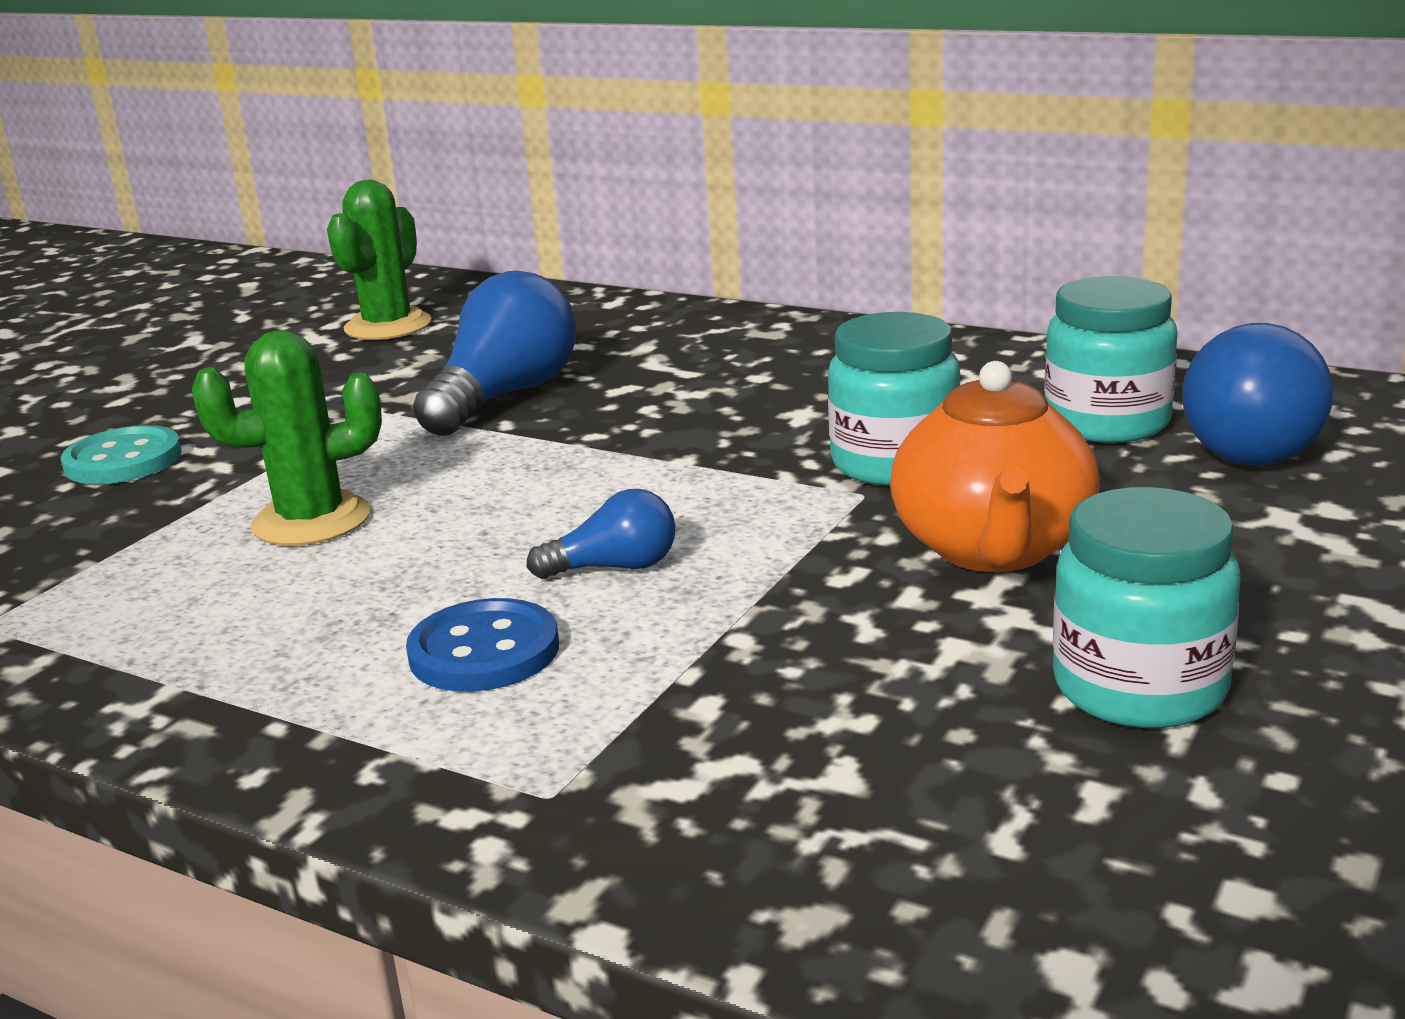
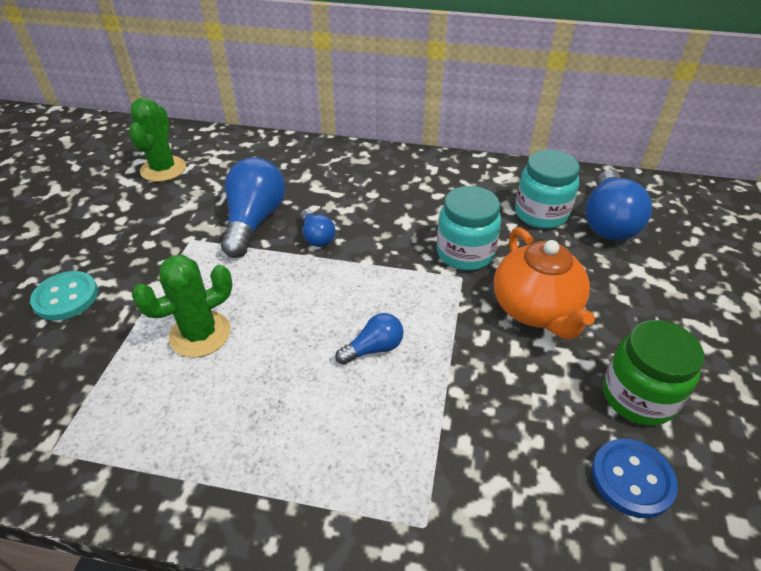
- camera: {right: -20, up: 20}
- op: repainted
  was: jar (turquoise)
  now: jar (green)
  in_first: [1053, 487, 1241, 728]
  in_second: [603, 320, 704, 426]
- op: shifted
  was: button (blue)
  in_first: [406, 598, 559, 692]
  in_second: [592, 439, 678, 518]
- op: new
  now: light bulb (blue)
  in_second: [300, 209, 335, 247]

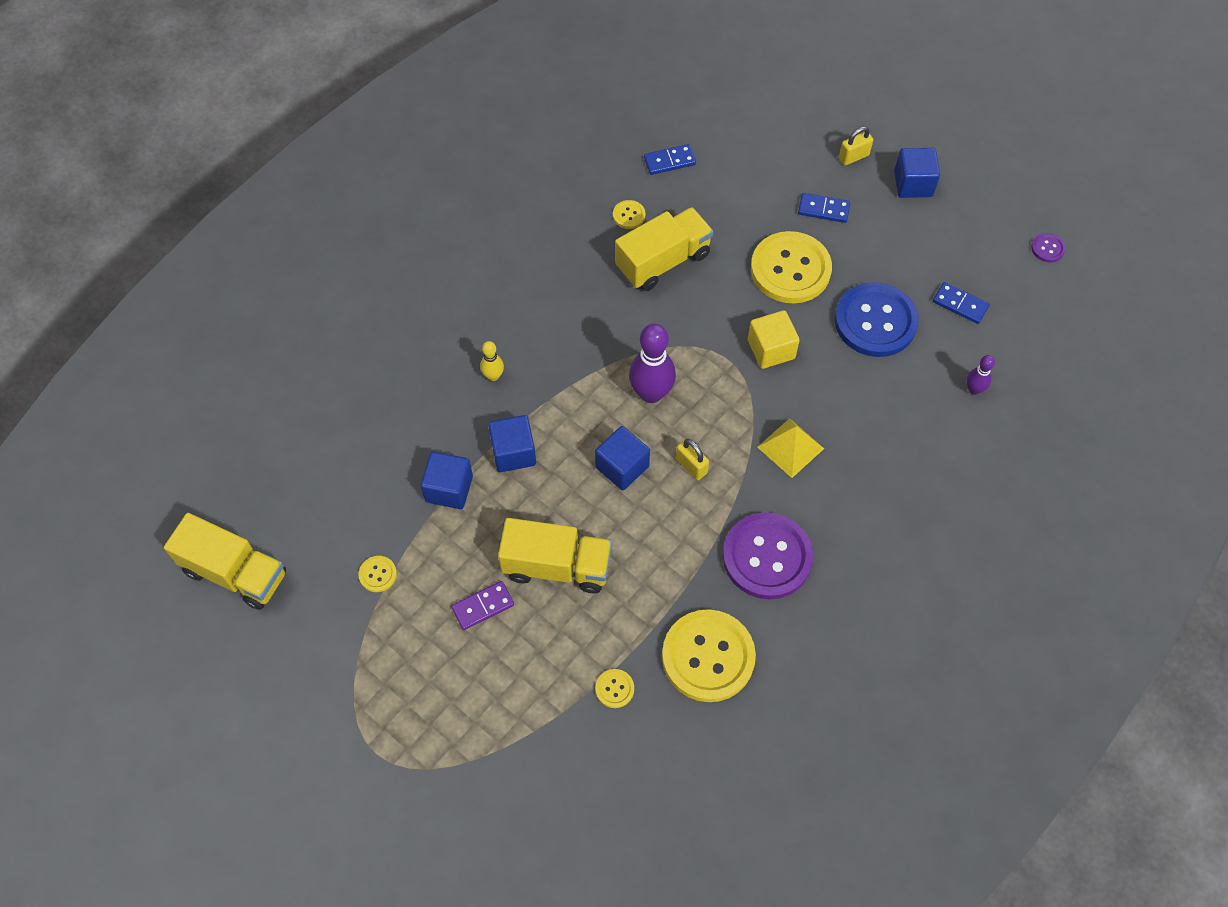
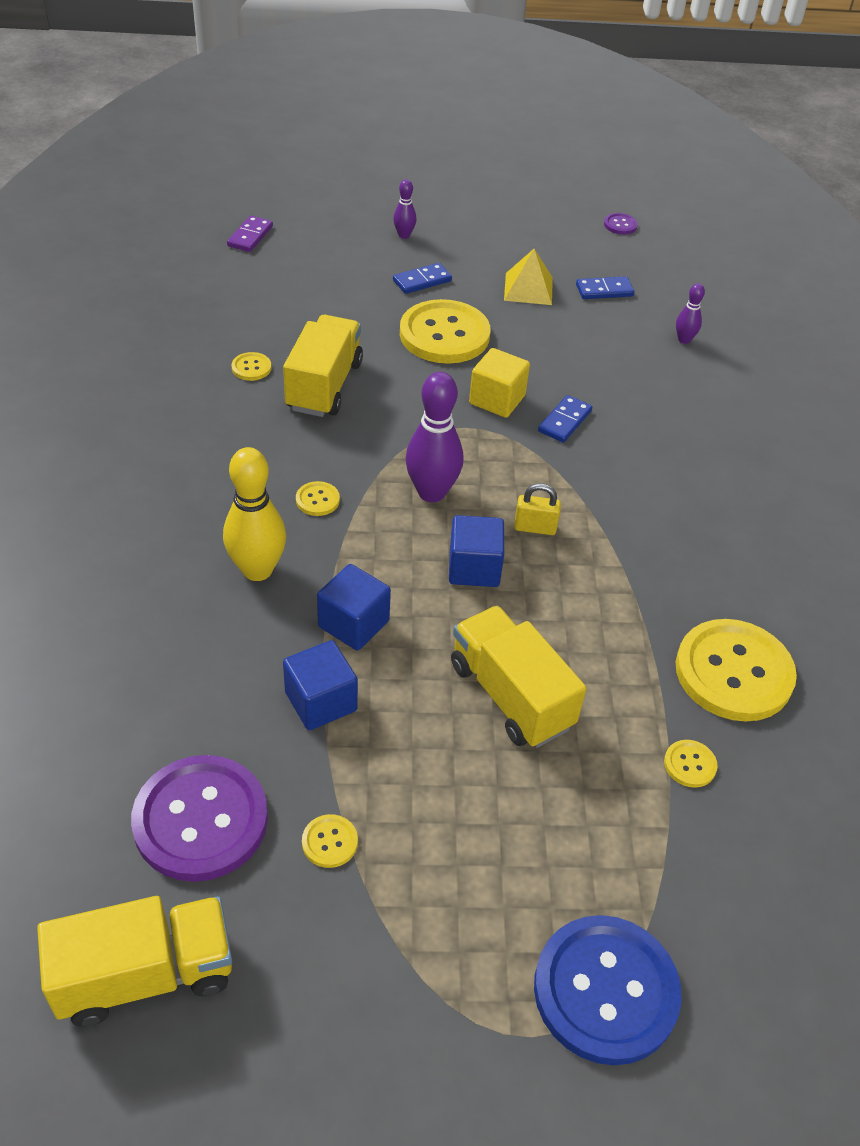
- camera: {right: -45, up: -15}
- op: swapped
  was: padlock (yellow)
  now: bowling pin (purple)
  in_first: [839, 126, 873, 166]
  in_second: [393, 179, 417, 239]
- op: shifted
  was: domino (blue)
  in_first: [644, 144, 696, 175]
  in_second: [538, 395, 592, 443]
- op: gone
  was: cube (blue)
  in_first: [894, 148, 940, 198]
- op: shifted
  was: button (blue)
  in_first: [835, 282, 919, 357]
  in_second: [534, 915, 682, 1065]
- op: scaled
  was: bowling pin (yellow)
  in_first: [480, 341, 504, 381]
  in_second: [223, 447, 286, 581]
  ratio: 1.95
- op: shifted
  was: pyramid (yellow)
  in_first: [757, 418, 824, 478]
  in_second: [504, 249, 553, 305]
- op: shifted
  was: button (purple)
  in_first: [723, 512, 814, 599]
  in_second: [131, 755, 268, 882]
- op: rotated
  was: truck (yellow)
  in_first: [498, 518, 612, 593]
  in_second: [451, 605, 586, 748]
  clockwise: -90
- op: shifted
  was: domino (purple)
  in_first: [451, 581, 514, 630]
  in_second: [227, 216, 273, 252]
- op: new
  now: button (yellow)
  in_second: [296, 481, 340, 516]

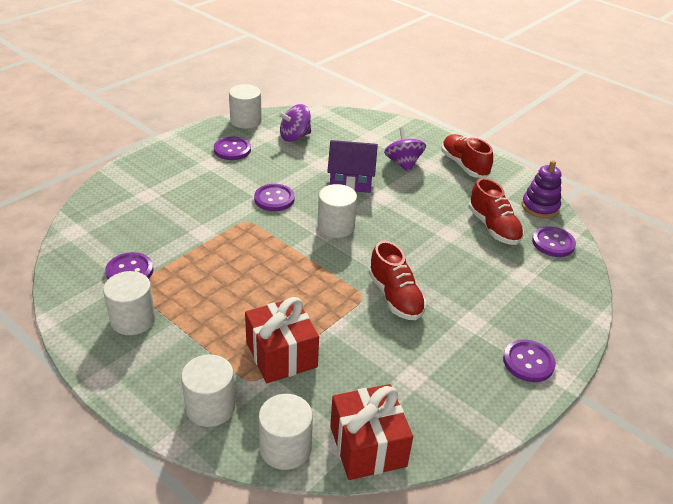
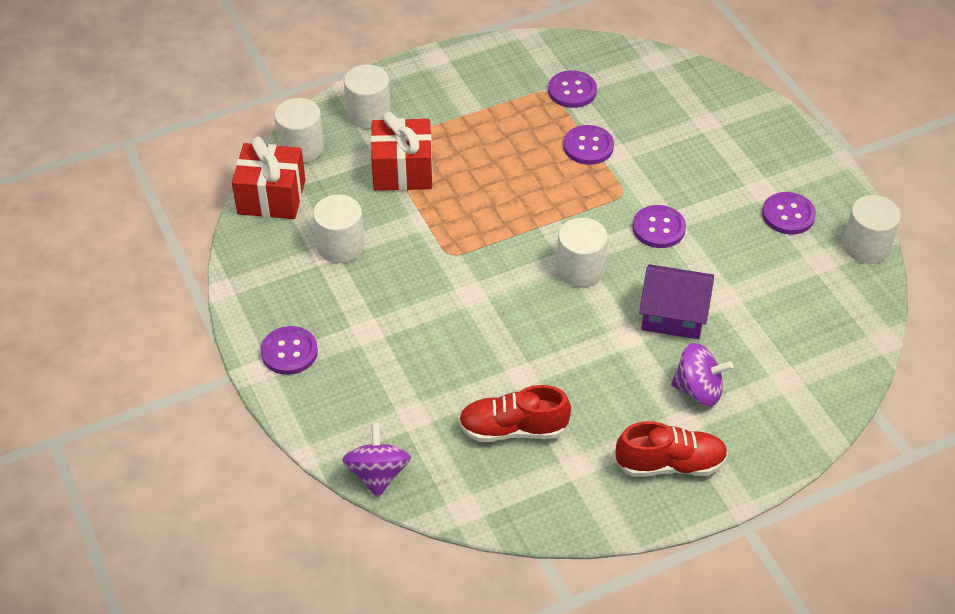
- camera: {right: 115, up: 10}
- op: shifted
  was: spinning top (purple)
  in_first: [278, 104, 311, 142]
  in_second: [342, 423, 411, 498]
- op: rotated
  was: house (purple)
  in_first: [327, 140, 378, 193]
  in_second: [639, 264, 714, 339]
  clockwise: 75
- op: gone
  was: stacking toy (purple)
  in_first: [522, 160, 561, 218]
- op: shifted
  was: button (purple)
  in_first: [532, 226, 576, 257]
  in_second: [563, 125, 614, 165]
- op: gone
  was: shoe (red)
  in_first: [368, 241, 426, 320]
- op: shifted
  was: cylinder (white)
  in_first: [103, 271, 156, 335]
  in_second: [313, 195, 364, 263]

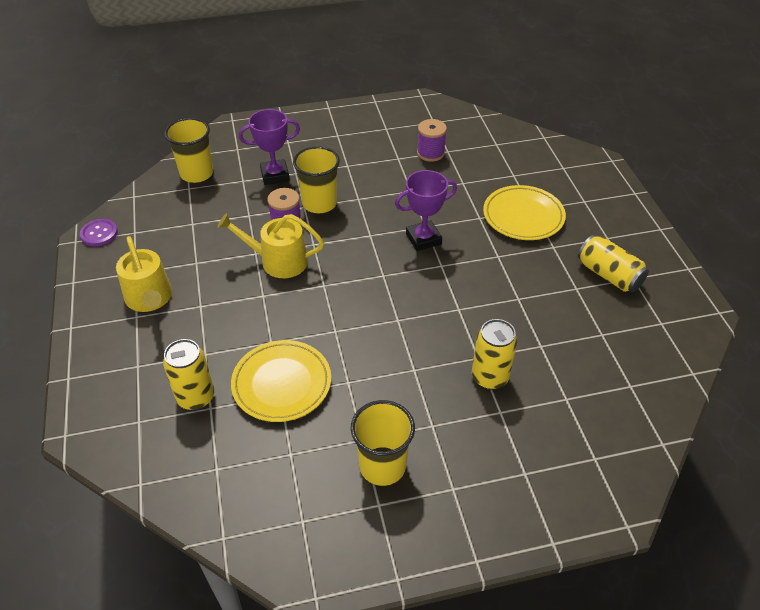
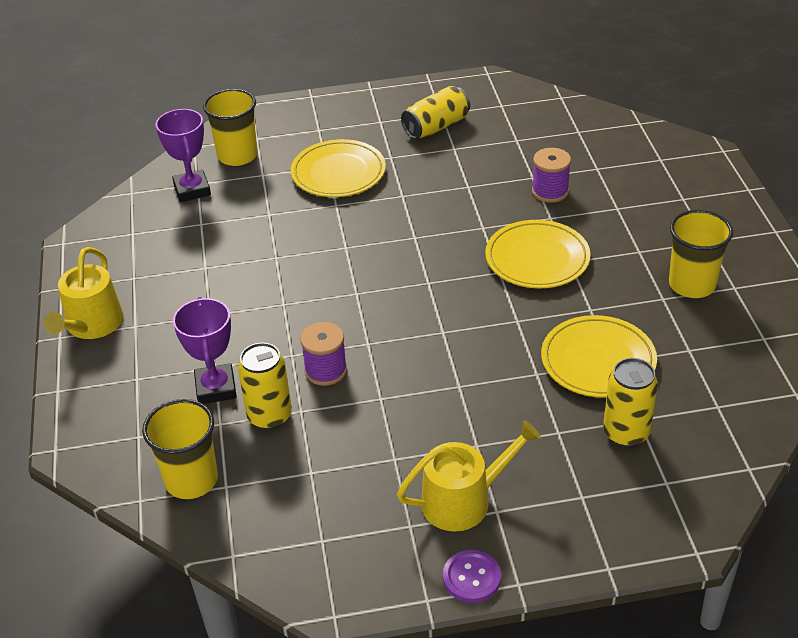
- camera: {right: -85, up: -5}
- op: shifted
  was: spool (purple)
  in_first: [417, 119, 447, 162]
  in_second: [532, 148, 571, 203]
- op: shifted
  was: cup (yellow)
  in_first: [293, 146, 340, 213]
  in_second: [203, 89, 257, 166]
- op: shifted
  was: trophy (purple)
  in_first: [395, 170, 457, 251]
  in_second: [156, 109, 211, 202]
- op: shifted
  was: watering can (yellow)
  in_first: [217, 213, 324, 278]
  in_second: [44, 247, 123, 339]
- op: shifted
  was: button (purple)
  in_first: [80, 219, 118, 246]
  in_second: [443, 550, 501, 603]
- op: shifted
  was: can (yellow)
  in_first: [472, 319, 517, 390]
  in_second: [238, 343, 292, 430]
- op: new
  now: plate (yellow)
  in_second: [485, 220, 591, 288]

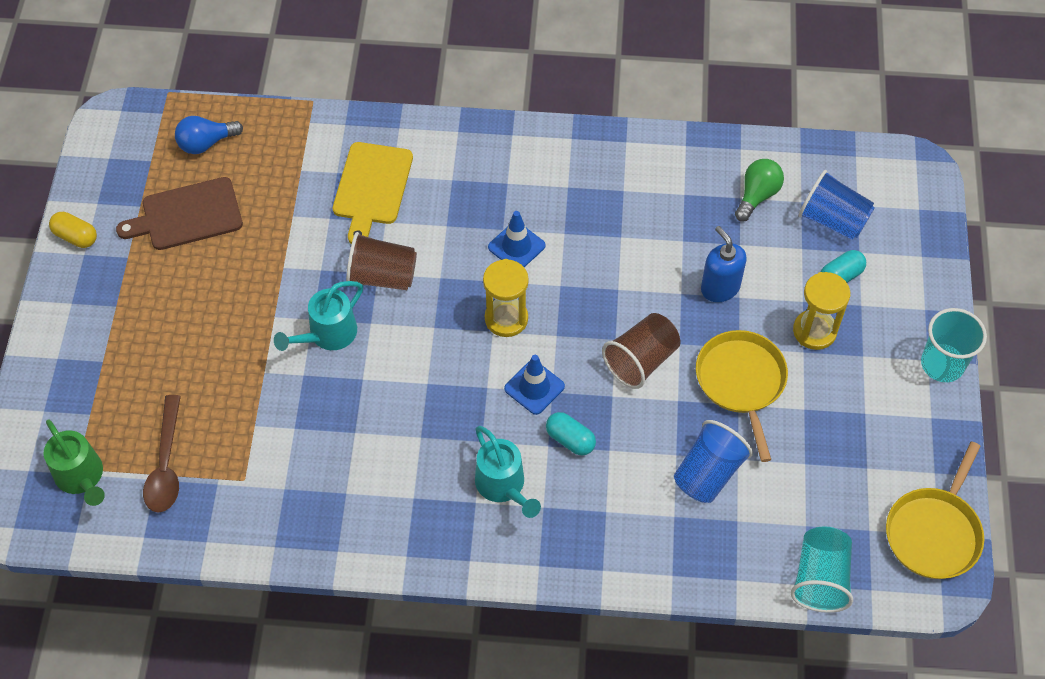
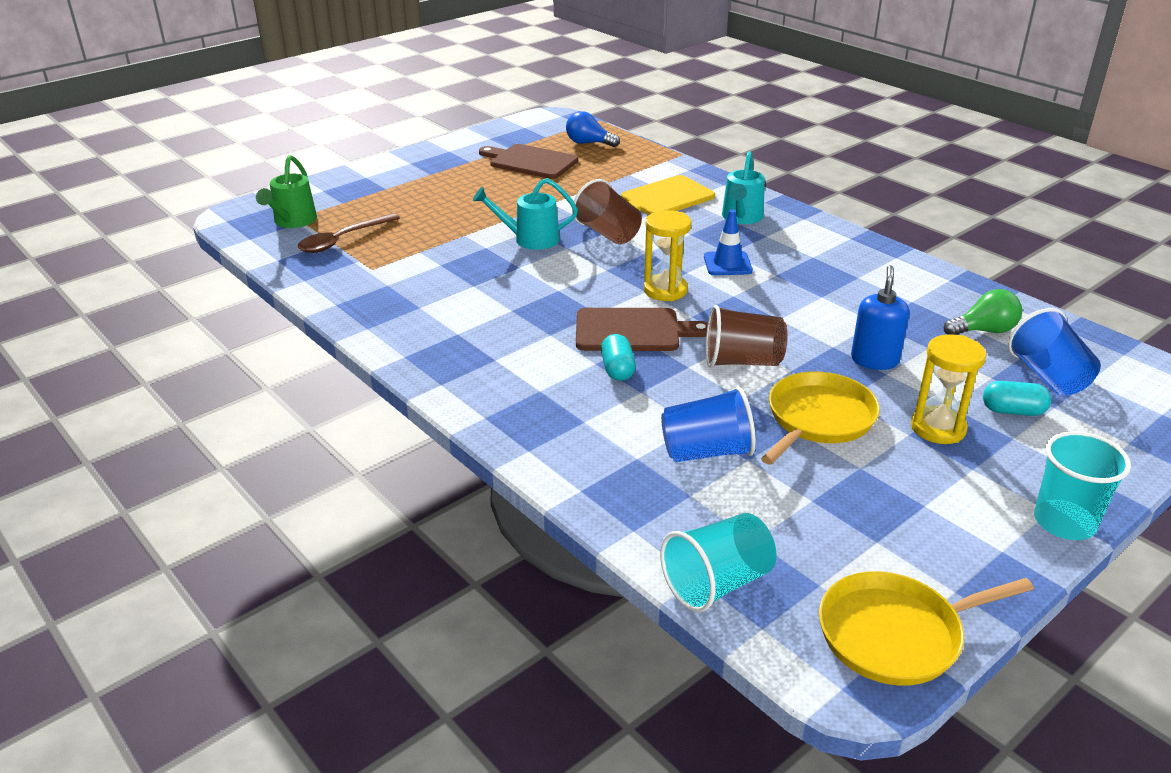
- camera: {right: 45, up: -25}
- op: gone
  was: capsule (yellow)
  in_first: [49, 212, 97, 248]
- op: swapped
  was: traffic cone (blue)
  now: cutting board (brown)
  in_first: [504, 355, 565, 415]
  in_second: [576, 308, 708, 351]
- op: shifted
  was: watering can (turquoise)
  in_first: [475, 426, 541, 518]
  in_second: [722, 151, 765, 224]

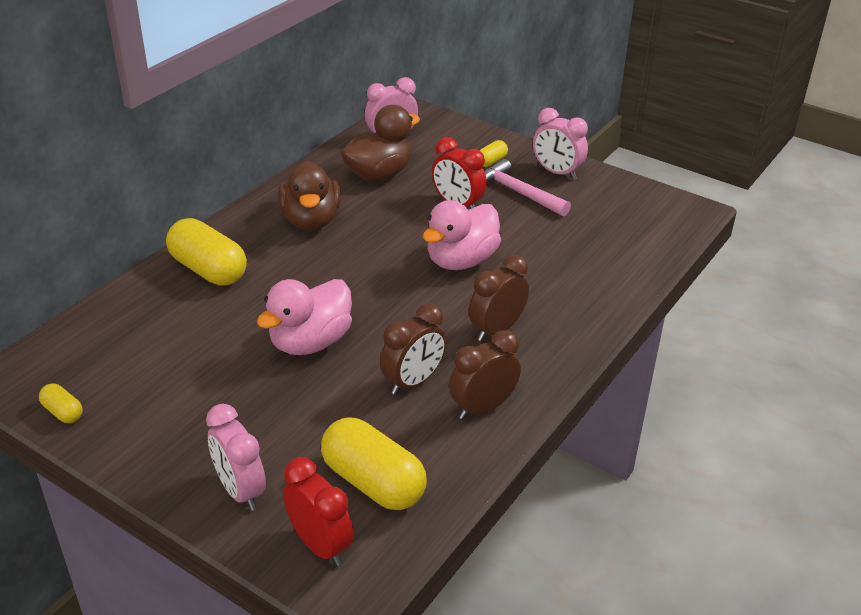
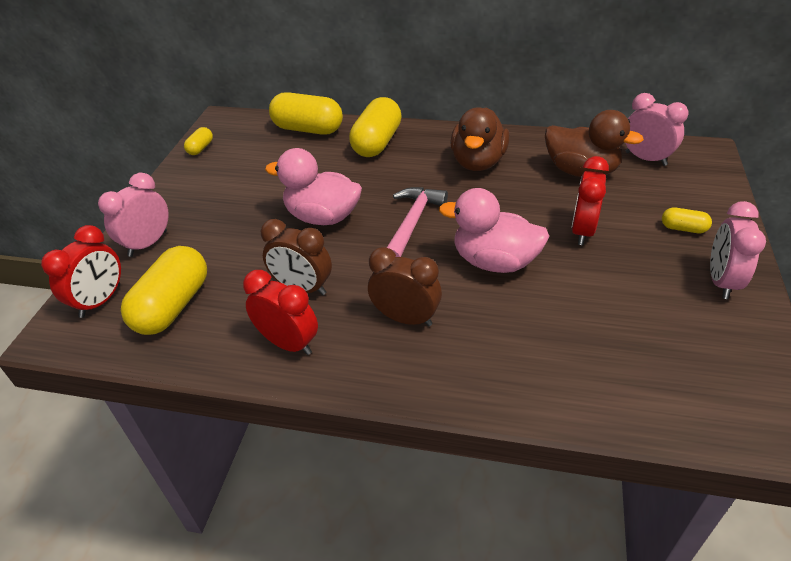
- camera: {right: 70, up: 5}
- op: shifted
  was: hammer (pink)
  in_first: [485, 159, 571, 216]
  in_second: [387, 187, 448, 257]
- op: rotated
  was: duck (brown)
  in_first: [278, 161, 341, 230]
  in_second: [450, 107, 510, 171]
  clockwise: -45
- op: repainted
  was: clock (brown)
  now: clock (red)
  in_first: [449, 330, 521, 419]
  in_second: [243, 270, 318, 355]
- op: new
  now: capsule (yellow)
  in_second: [269, 92, 343, 135]

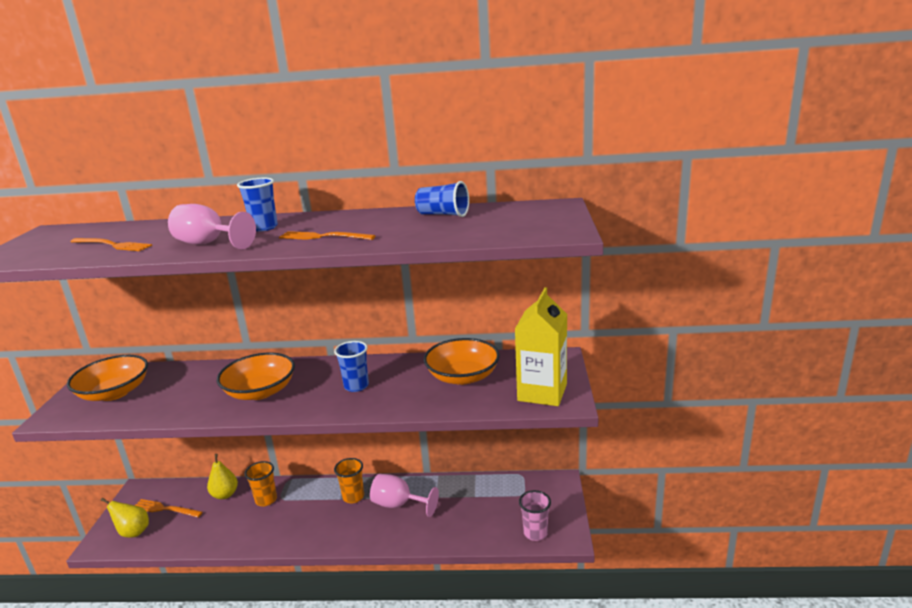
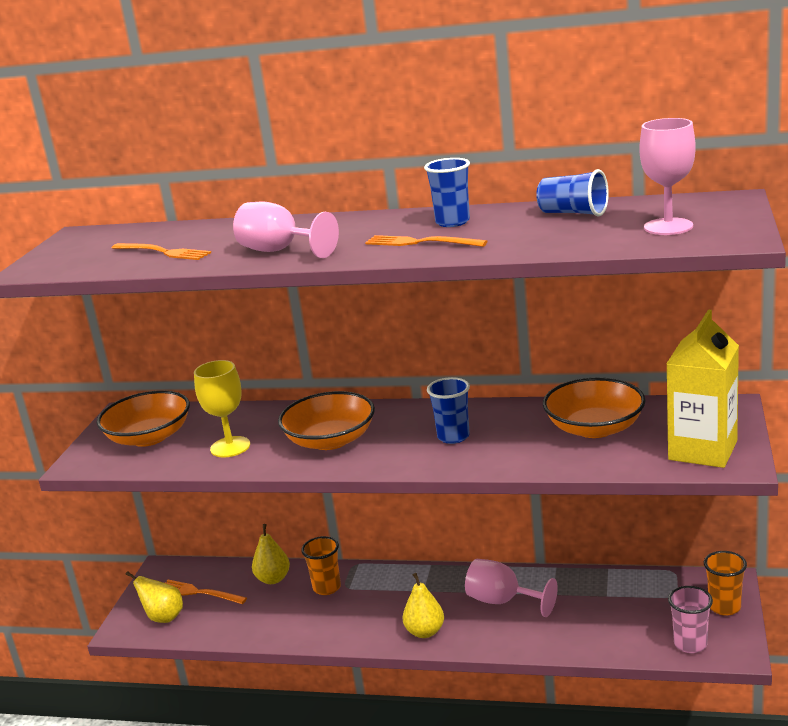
- camera: {right: 10, up: 0}
- op: shifted
  was: cup (blue)
  in_first: [237, 178, 278, 231]
  in_second: [424, 158, 470, 227]
- op: shifted
  was: cup (orange)
  in_first: [334, 458, 364, 503]
  in_second: [704, 551, 747, 616]
- op: new
  now: goblet (pink)
  in_second: [639, 118, 696, 235]
- op: new
  now: goblet (yellow)
  in_second: [194, 360, 250, 457]
- op: new
  now: pear (yellow)
  in_second: [402, 573, 444, 638]

